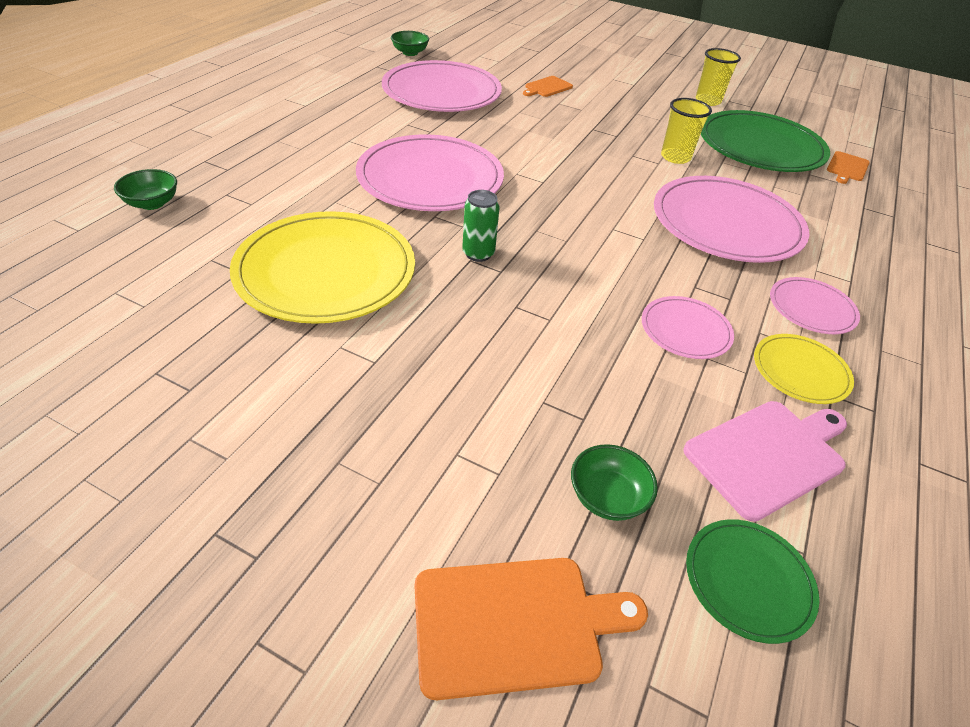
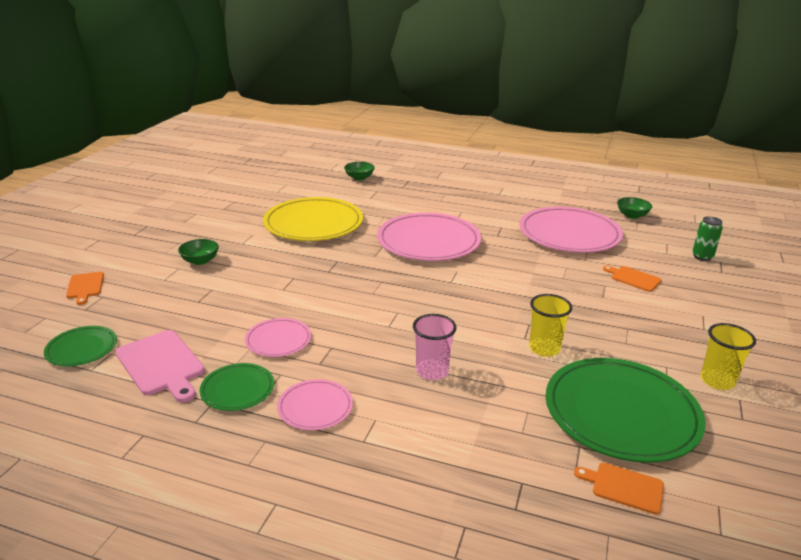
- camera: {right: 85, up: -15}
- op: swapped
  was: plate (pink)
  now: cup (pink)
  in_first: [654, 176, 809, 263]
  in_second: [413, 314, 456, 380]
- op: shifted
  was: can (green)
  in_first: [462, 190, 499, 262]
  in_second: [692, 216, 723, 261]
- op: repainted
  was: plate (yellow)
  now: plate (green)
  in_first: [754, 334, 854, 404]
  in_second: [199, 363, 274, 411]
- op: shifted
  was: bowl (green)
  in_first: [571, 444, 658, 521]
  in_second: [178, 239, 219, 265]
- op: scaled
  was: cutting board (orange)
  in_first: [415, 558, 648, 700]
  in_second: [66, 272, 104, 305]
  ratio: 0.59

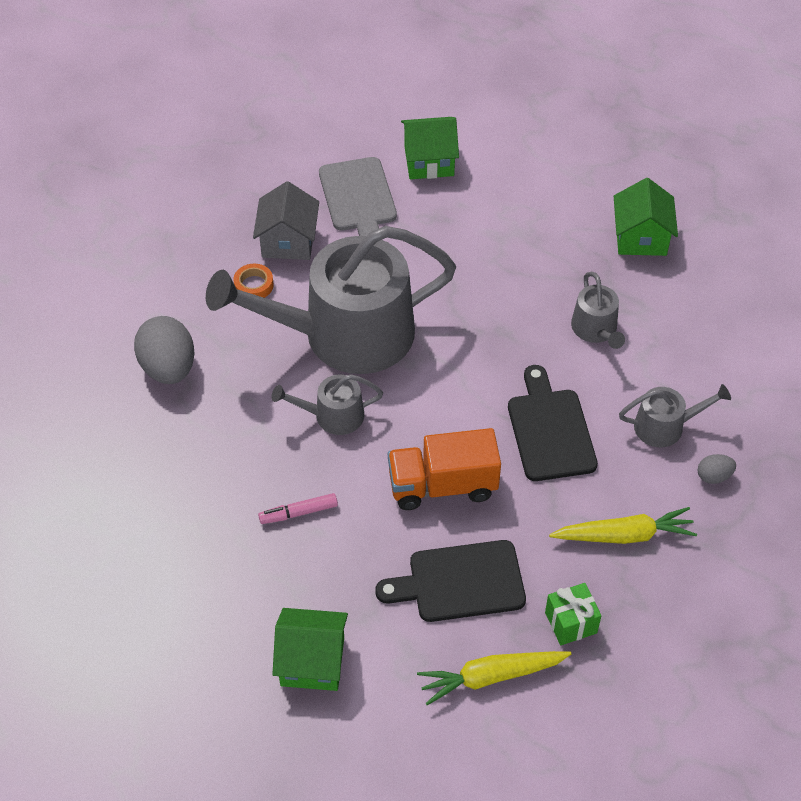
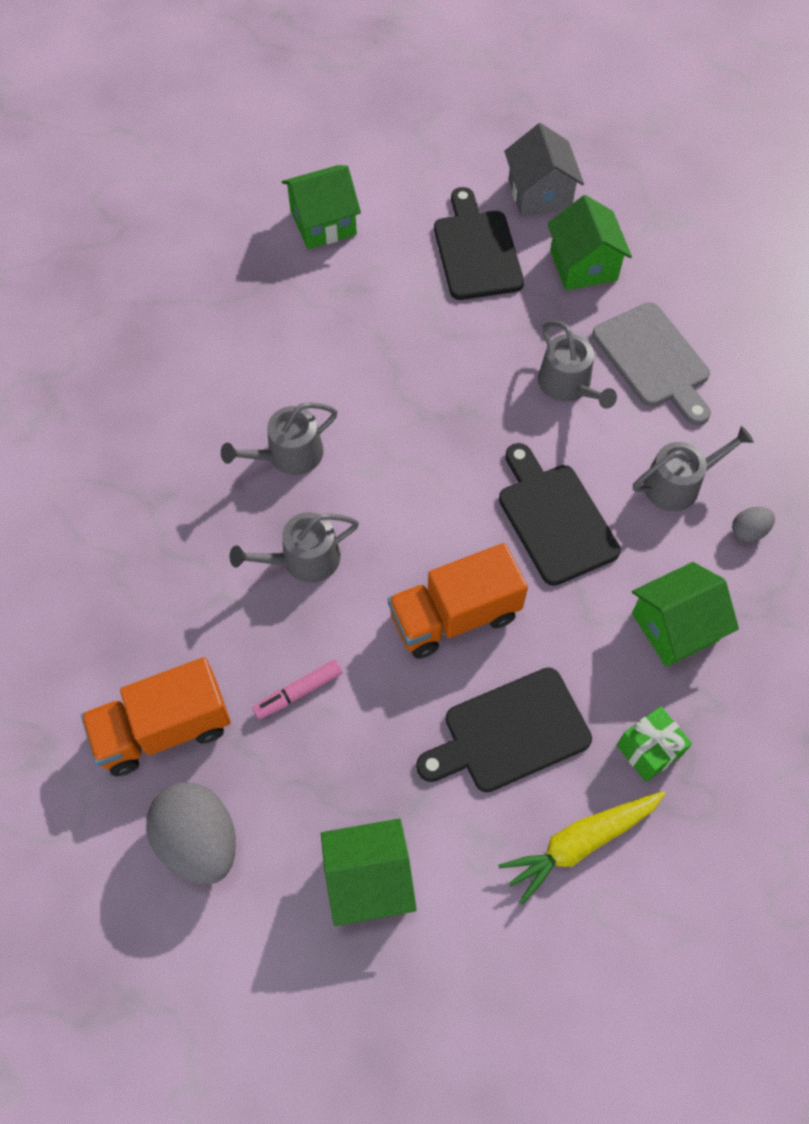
- camera: {right: -15, up: 10}
- op: shifted
  was: cutting board (grey)
  in_first: [319, 157, 397, 236]
  in_second: [592, 302, 711, 425]
- op: shifted
  was: house (grey)
  in_first: [253, 181, 319, 260]
  in_second: [504, 123, 584, 217]
- op: scaled
  was: watering can (grey)
  in_first: [206, 226, 456, 374]
  in_second: [221, 402, 338, 475]
  ratio: 0.43
- op: gone
  was: tape (orange)
  in_first: [233, 264, 274, 298]
- op: shifted
  was: egg (grey)
  in_first: [134, 316, 195, 384]
  in_second: [146, 782, 236, 885]
- op: swapped
  was: carrot (yellow)
  now: house (green)
  in_first: [549, 507, 697, 544]
  in_second: [632, 562, 739, 667]
- op: new
  now: cutting board (black)
  in_second: [434, 187, 524, 300]
- op: new
  now: truck (orange)
  in_second: [81, 657, 231, 776]

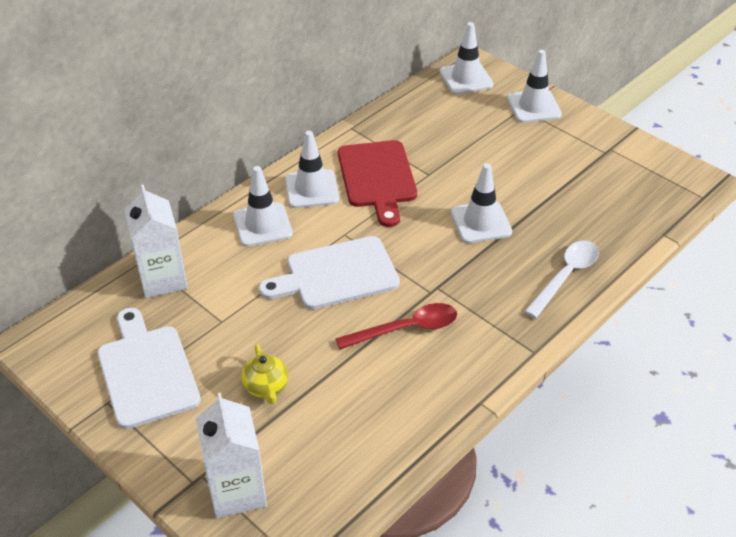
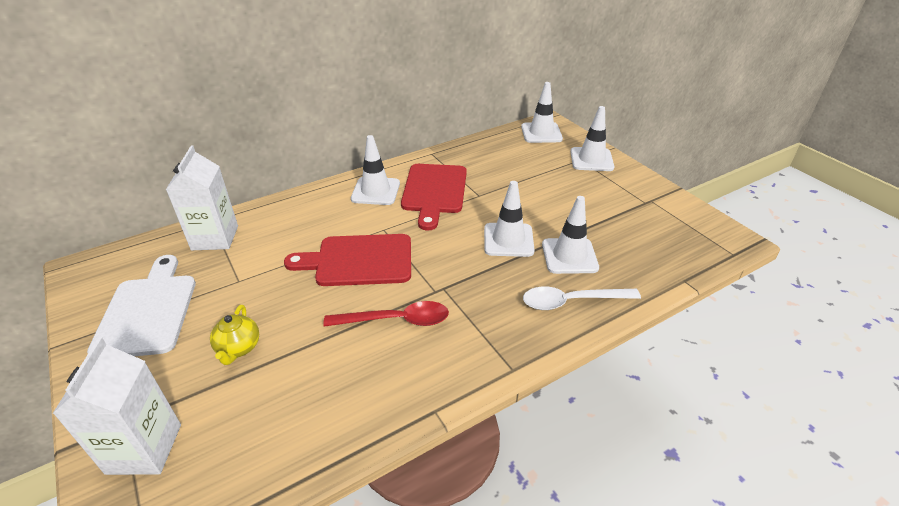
- camera: {right: 15, up: -5}
- op: shifted
  was: traffic cone (white)
  in_first: [233, 166, 293, 247]
  in_second: [542, 196, 599, 274]
- op: repainted
  was: cutting board (white)
  now: cutting board (red)
  in_first: [259, 236, 400, 310]
  in_second: [284, 234, 411, 286]
- op: rotated
  was: spoon (white)
  in_first: [524, 241, 599, 318]
  in_second: [523, 286, 641, 310]
  clockwise: -150

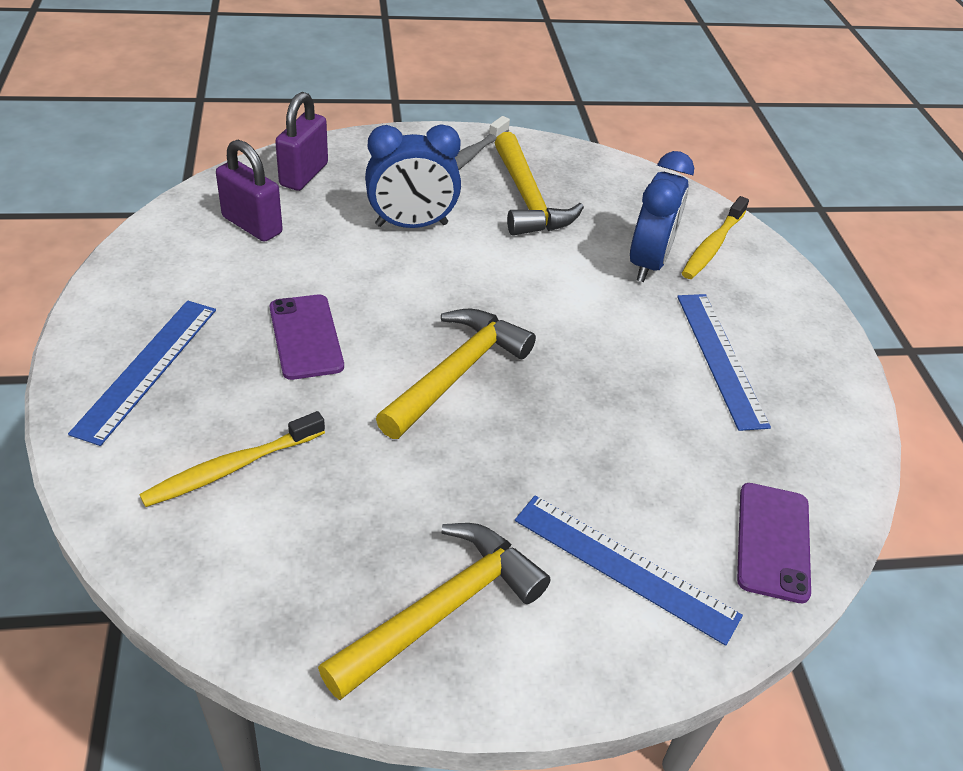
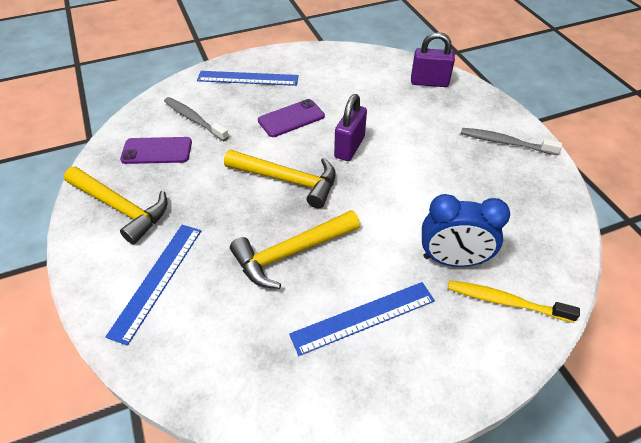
- camera: {right: 80, up: 5}
- op: gone
  was: clock (blue)
  in_first: [365, 124, 461, 228]
- op: shifted
  was: hammer (yellow)
  in_first: [495, 132, 584, 235]
  in_second: [230, 210, 360, 289]
- op: shifted
  was: padlock (purple)
  in_first: [216, 140, 283, 242]
  in_second: [334, 94, 367, 161]
- op: repainted
  was: toothbrush (yellow)
  now: toothbrush (grey)
  in_first: [139, 411, 325, 507]
  in_second: [164, 97, 229, 141]
- op: shifted
  was: phone (purple)
  in_first: [737, 483, 811, 603]
  in_second: [120, 137, 192, 164]

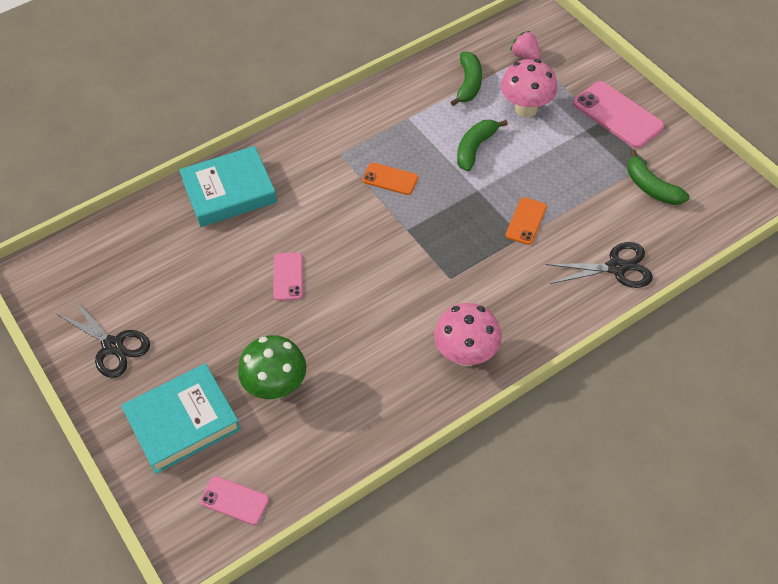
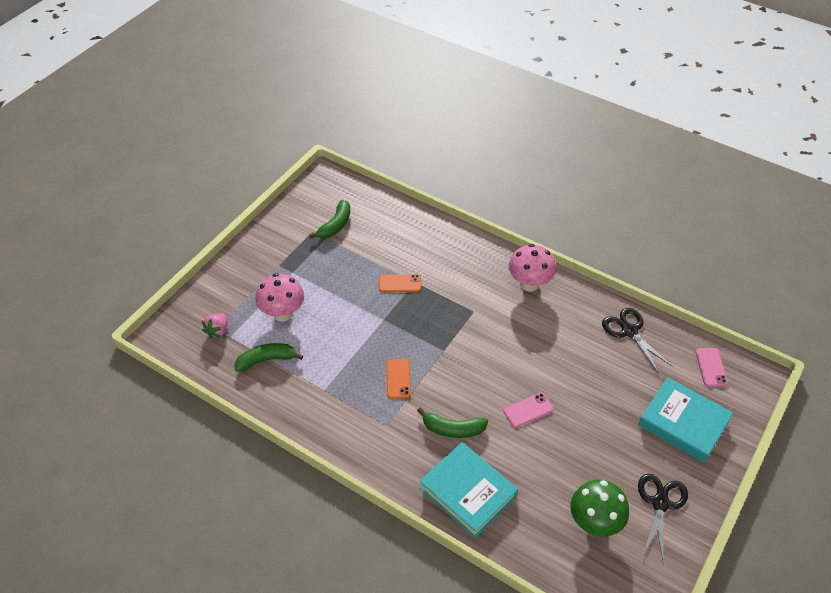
- camera: {right: -115, up: -5}
- op: gone
  was: phone (pink)
  in_first: [573, 81, 664, 148]
- op: shifted
  was: banana (green)
  in_first: [457, 120, 508, 171]
  in_second: [417, 408, 488, 438]
- op: shifted
  was: scissors (black)
  in_first: [545, 242, 653, 288]
  in_second: [602, 308, 673, 374]
- op: shifted
  was: mushroom (green)
  in_first: [238, 335, 306, 399]
  in_second: [571, 479, 629, 536]

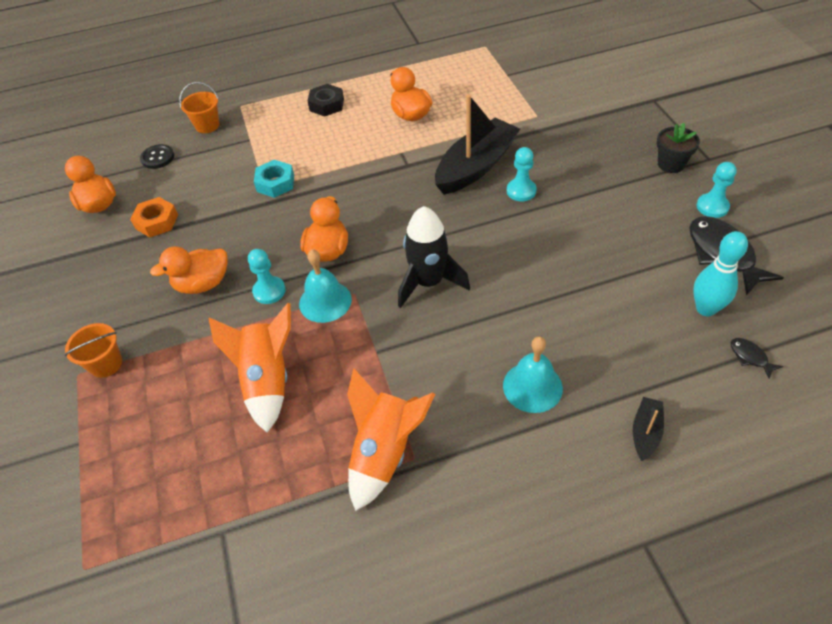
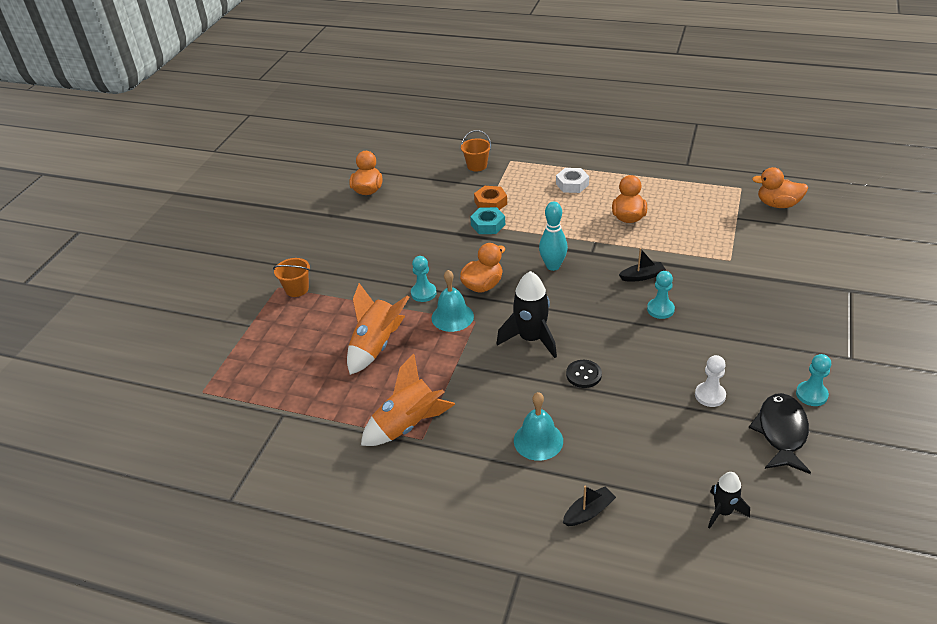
- camera: {right: 35, up: -10}
- op: repainted
  was: nut (black)
  now: nut (white)
  in_first: [308, 84, 344, 117]
  in_second: [556, 168, 589, 193]
- op: scaled
  was: boat (black)
  in_first: [435, 94, 520, 195]
  in_second: [619, 248, 666, 281]
  ratio: 0.45
- op: gone
  was: flower pot (black)
  in_first: [657, 123, 700, 173]
- op: shifted
  was: button (black)
  in_first: [140, 144, 174, 169]
  in_second: [566, 360, 602, 388]
- op: shifted
  was: nut (orange)
  in_first: [130, 197, 178, 237]
  in_second: [474, 186, 507, 210]
- op: shifted
  was: bowling pin (turquoise)
  in_first: [693, 231, 748, 316]
  in_second: [539, 202, 568, 271]
- op: shifted
  was: duck (orange)
  in_first: [150, 246, 228, 294]
  in_second: [752, 167, 808, 208]
- op: swapped
  was: fish (black)
  now: rocket (black)
  in_first: [731, 338, 783, 379]
  in_second: [708, 472, 750, 529]
- op: new
  now: pawn (white)
  in_second: [695, 355, 726, 407]

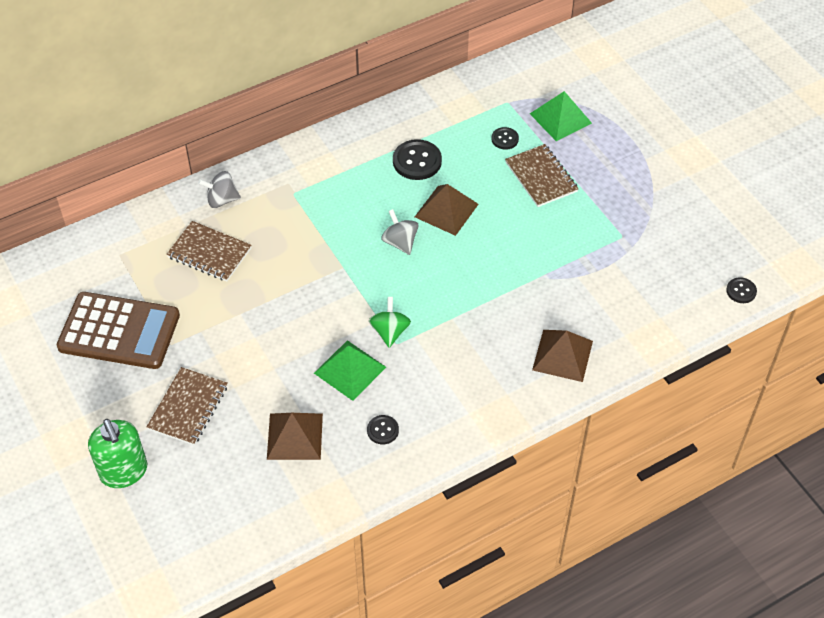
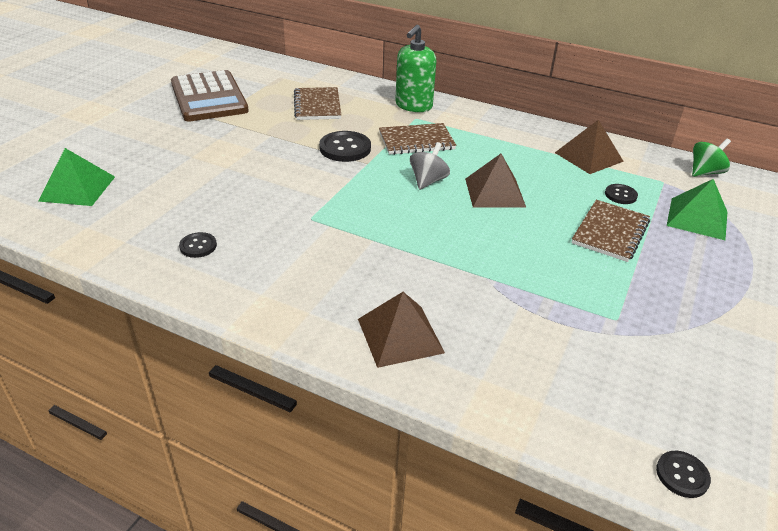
- camera: {right: 55, up: -15}
- op: shifted
  was: button (black)
  in_first: [393, 139, 442, 180]
  in_second: [319, 131, 371, 162]
- op: gone
  was: spinning top (grey)
  in_first: [198, 171, 241, 208]
- op: shifted
  was: spinning top (green)
  in_first: [369, 297, 411, 348]
  in_second: [692, 138, 731, 177]
- op: shifted
  was: pyramid (green)
  in_first: [314, 340, 386, 401]
  in_second: [38, 148, 115, 206]
- op: shifted
  was: notebook (brown)
  in_first: [147, 367, 227, 445]
  in_second: [379, 123, 456, 155]
- op: shifted
  was: pyramid (brown)
  in_first: [267, 413, 323, 460]
  in_second: [555, 120, 624, 174]
- op: shifted
  was: soap dispenser (green)
  in_first: [88, 419, 147, 488]
  in_second: [395, 25, 437, 112]

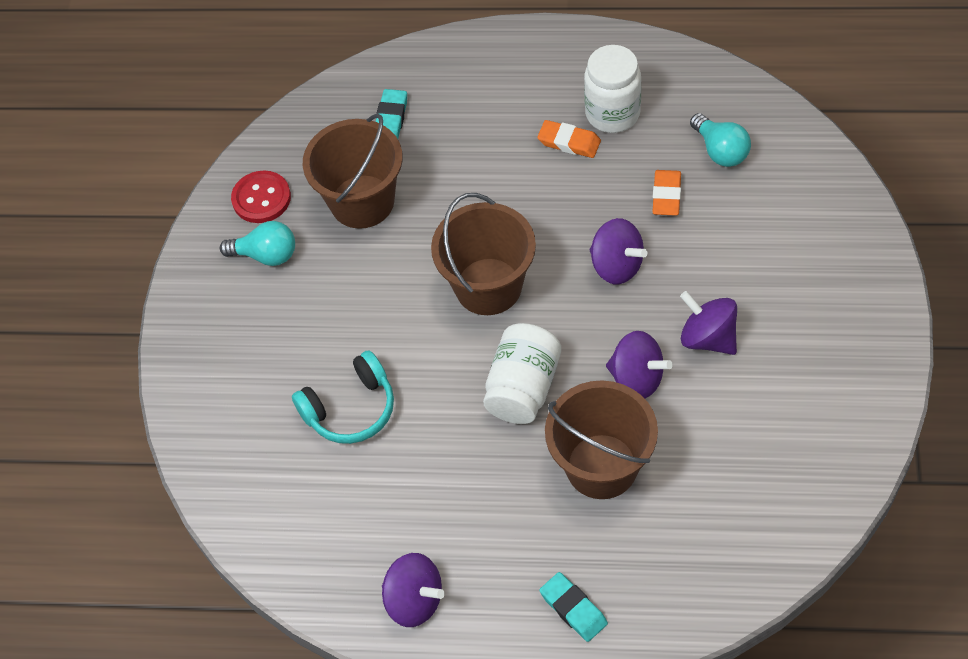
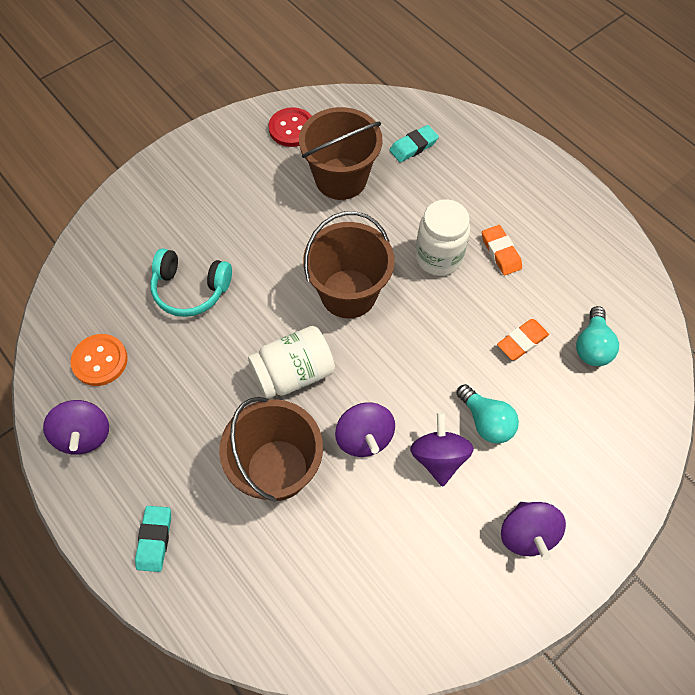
- camera: {right: 40, up: 5}
- op: shifted
  was: jar (white)
  in_first: [584, 45, 641, 133]
  in_second: [415, 199, 470, 276]
- op: shifted
  was: spinning top (purple)
  in_first: [589, 218, 647, 284]
  in_second: [501, 502, 566, 560]
- op: shifted
  was: light bulb (turquoise)
  in_first: [220, 221, 295, 266]
  in_second: [456, 384, 519, 444]
- op: new
  now: button (orange)
  in_second: [71, 334, 128, 386]

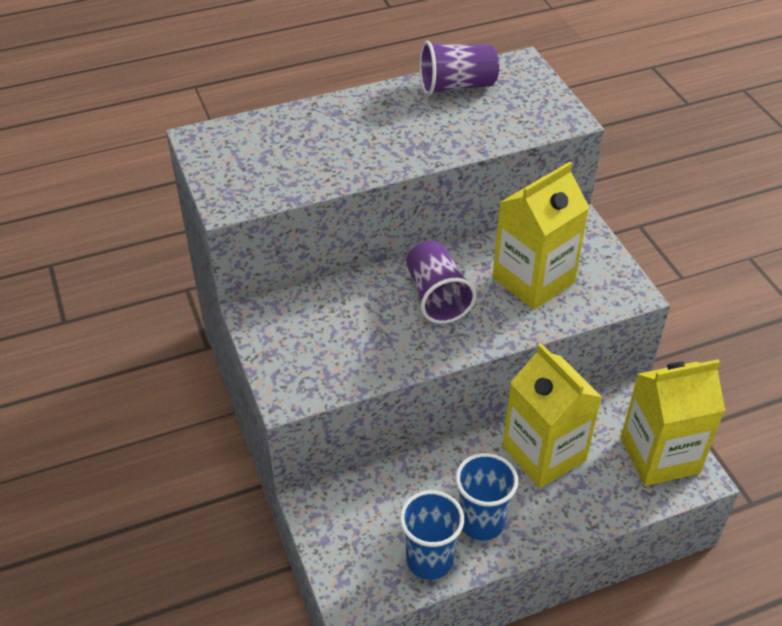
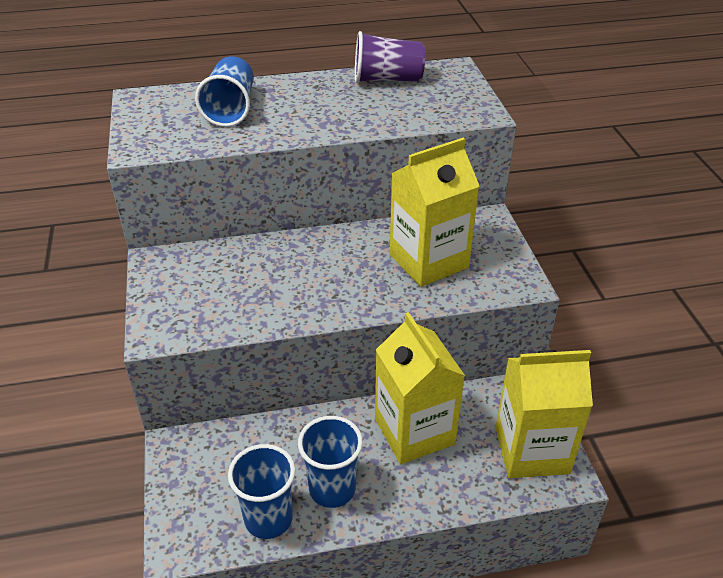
- camera: {right: 10, up: -5}
- op: gone
  was: cup (purple)
  in_first: [406, 241, 476, 324]
- op: new
  now: cup (blue)
  in_second: [195, 56, 254, 127]

